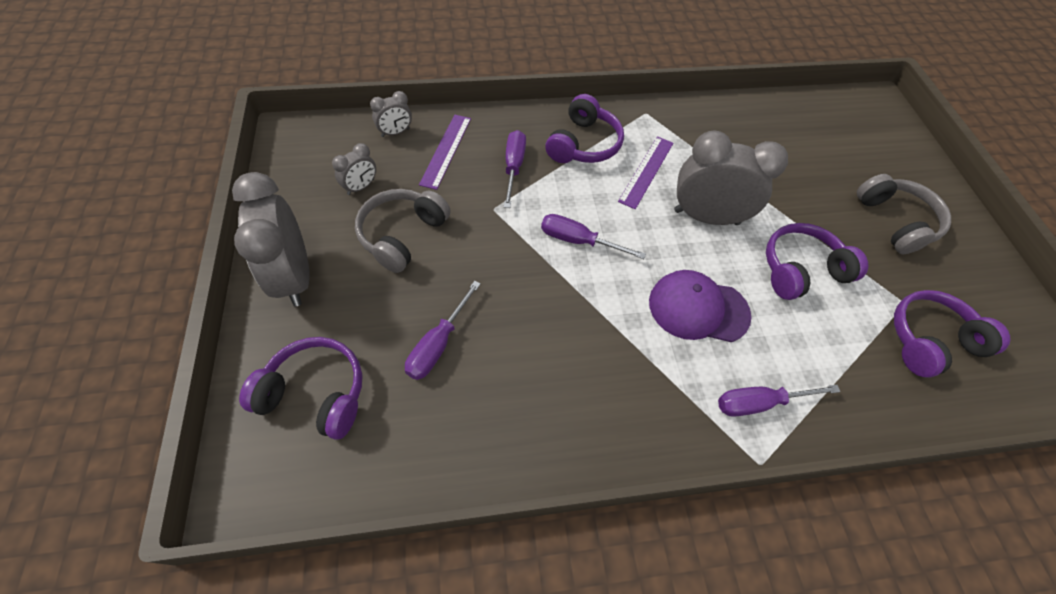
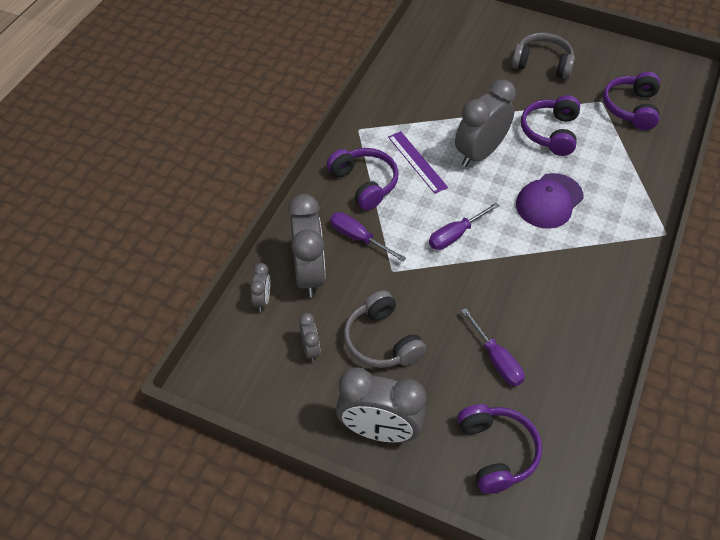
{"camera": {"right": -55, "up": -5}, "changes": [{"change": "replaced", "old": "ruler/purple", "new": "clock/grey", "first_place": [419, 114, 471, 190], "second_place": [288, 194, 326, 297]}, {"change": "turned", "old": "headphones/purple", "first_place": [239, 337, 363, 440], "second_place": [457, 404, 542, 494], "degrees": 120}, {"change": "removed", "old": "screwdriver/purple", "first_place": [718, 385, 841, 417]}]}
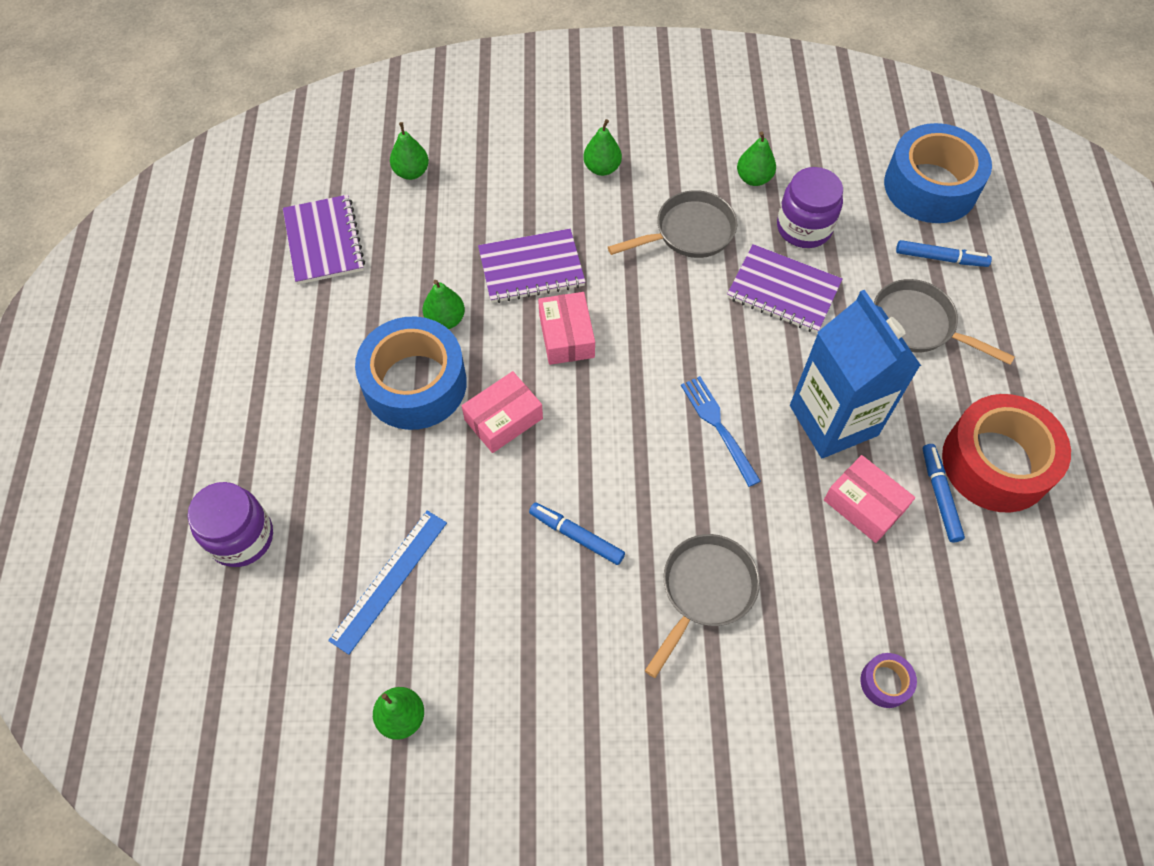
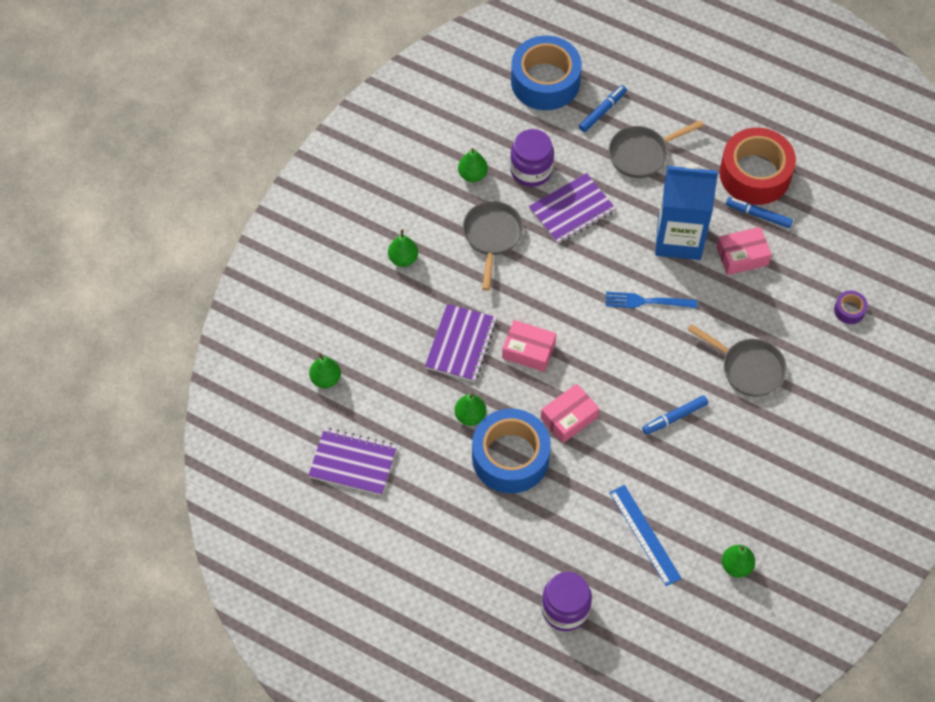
{"camera": {"right": -60, "up": 0}, "changes": [{"change": "turned", "old": "box/pink", "first_place": [462, 371, 543, 453], "second_place": [541, 384, 599, 443], "degrees": 60}, {"change": "turned", "old": "pan/grey", "first_place": [645, 534, 760, 678], "second_place": [688, 324, 787, 397], "degrees": 150}]}
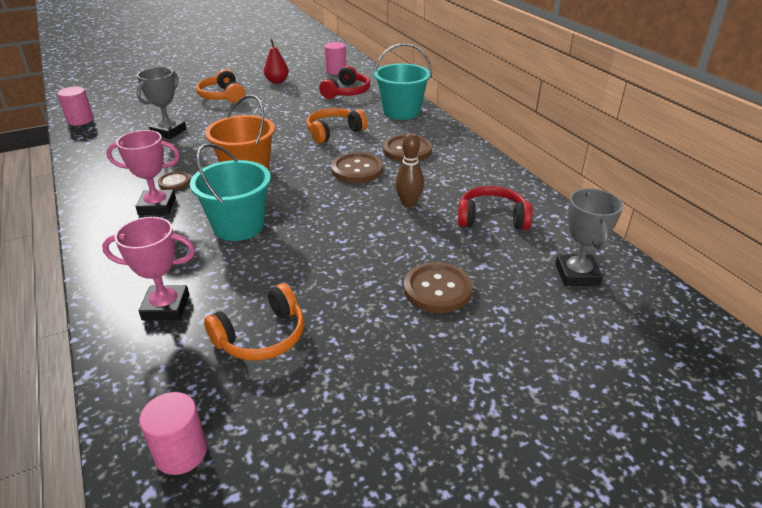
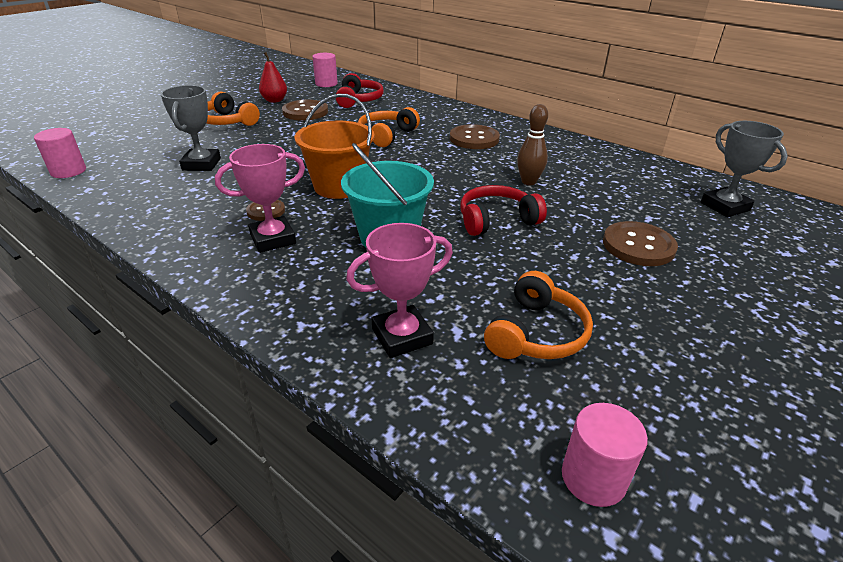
{"camera": {"right": -25, "up": 0}, "changes": [{"change": "moved", "old": "button/brown", "first_place": [331, 153, 383, 183], "second_place": [282, 100, 328, 120]}, {"change": "moved", "old": "headphones/red", "first_place": [458, 186, 533, 230], "second_place": [460, 185, 547, 236]}, {"change": "removed", "old": "bucket/turquoise", "first_place": [374, 43, 432, 120]}]}
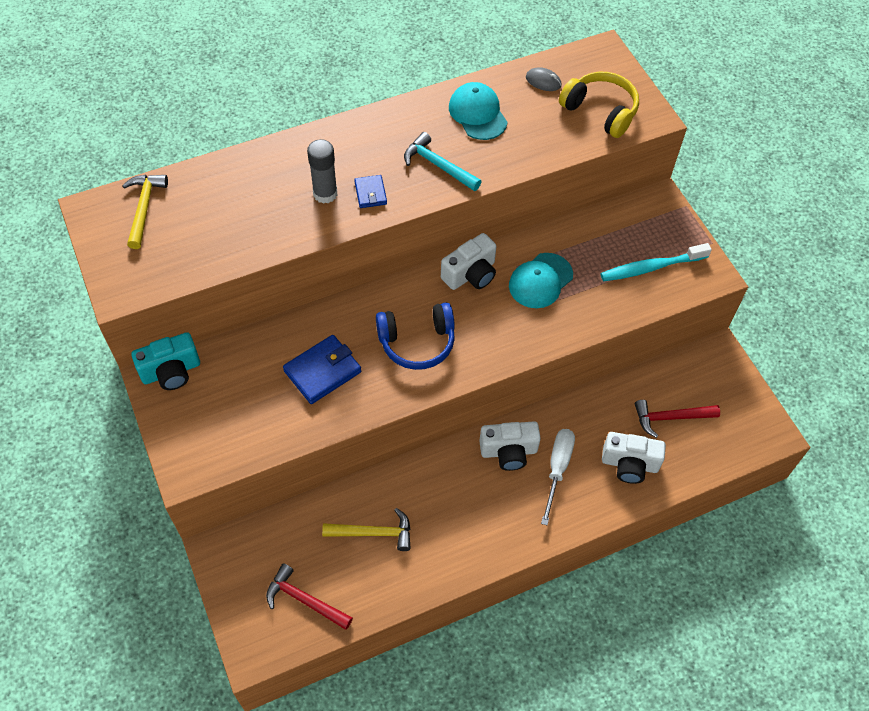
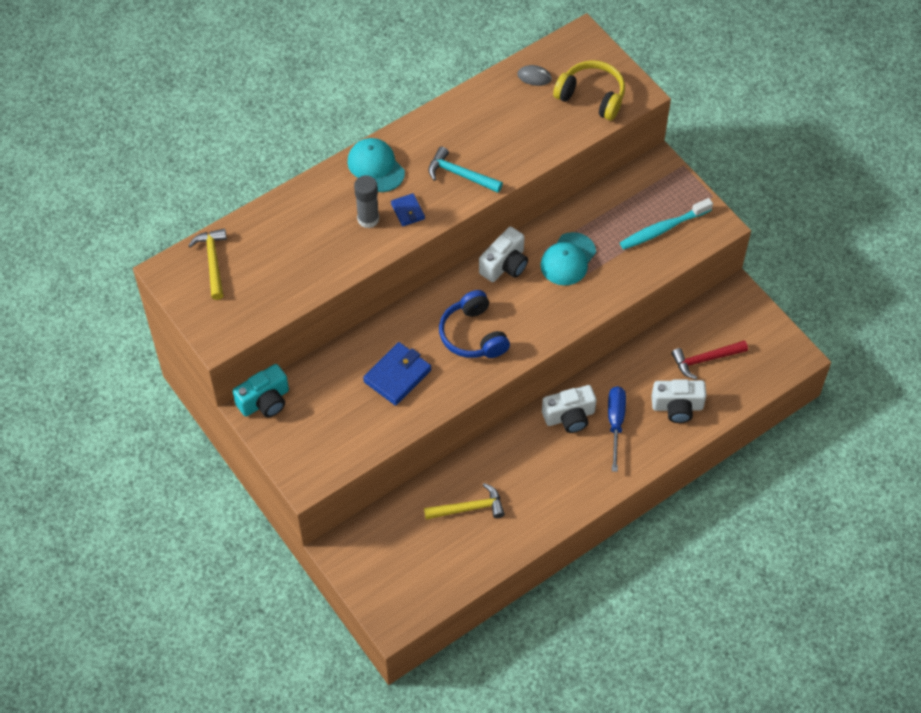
{"camera": {"right": -10, "up": 0}, "changes": [{"change": "moved", "old": "cap/turquoise", "first_place": [449, 82, 508, 140], "second_place": [347, 138, 405, 192]}, {"change": "turned", "old": "headphones/blue", "first_place": [376, 302, 455, 370], "second_place": [439, 290, 510, 358], "degrees": 90}, {"change": "recoloured", "old": "screwdriver/white", "new": "screwdriver/blue", "first_place": [541, 429, 575, 525], "second_place": [608, 386, 626, 472]}, {"change": "removed", "old": "hammer/red", "first_place": [266, 563, 353, 630]}]}
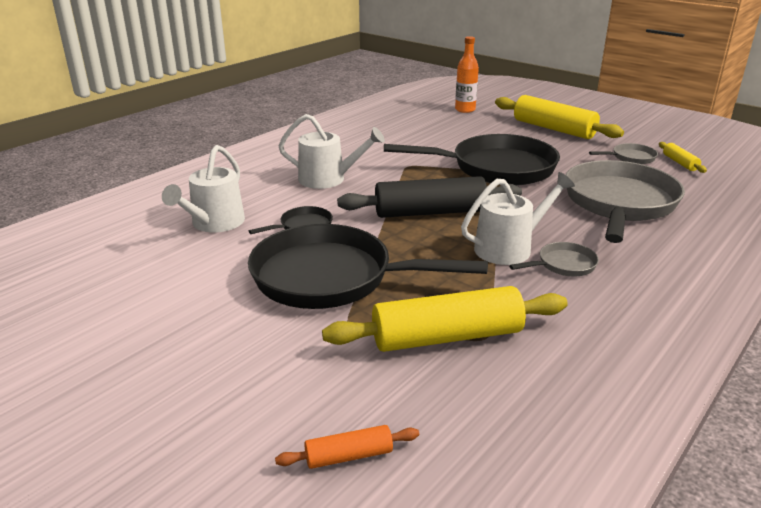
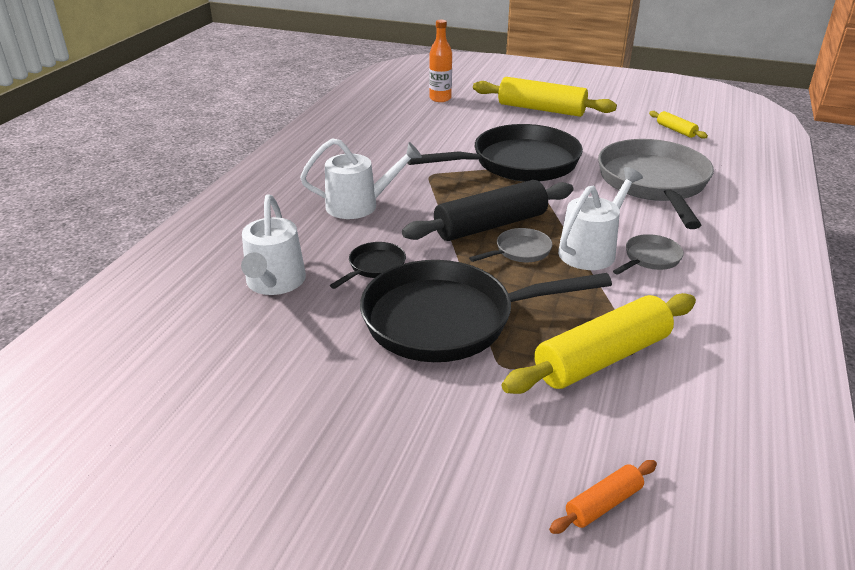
{"camera": {"right": -20, "up": 5}, "changes": [{"change": "moved", "old": "pan/grey", "first_place": [589, 143, 658, 164], "second_place": [469, 228, 552, 262]}]}
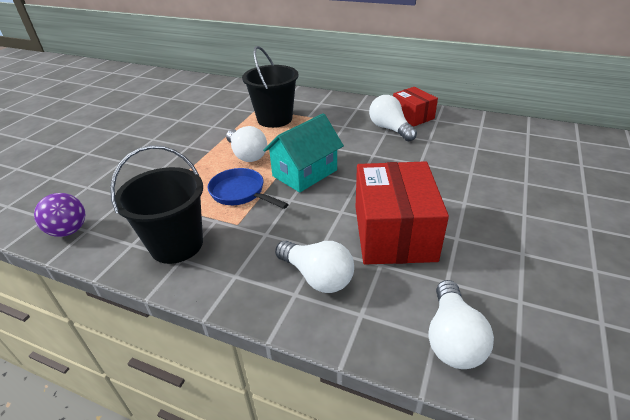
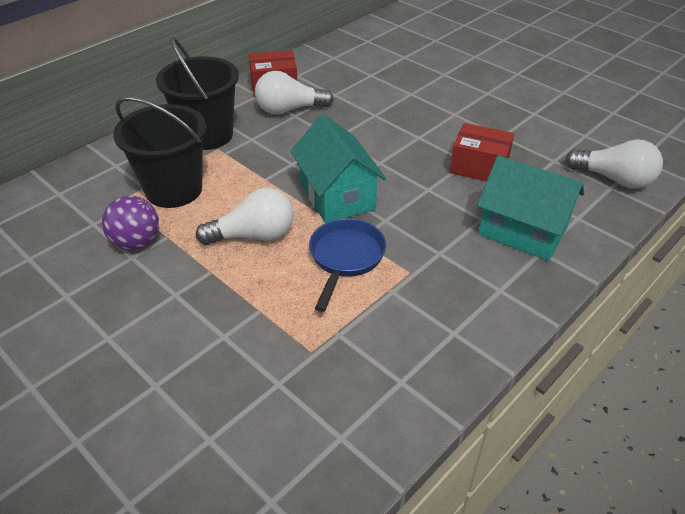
{"camera": {"right": -70, "up": 5}, "changes": [{"change": "moved", "old": "ball/purple", "first_place": [34, 193, 85, 237], "second_place": [102, 196, 159, 250]}, {"change": "moved", "old": "bucket/black", "first_place": [110, 145, 203, 264], "second_place": [156, 37, 239, 150]}, {"change": "turned", "old": "pan/blue", "first_place": [208, 168, 289, 209], "second_place": [309, 218, 386, 312], "degrees": 135}, {"change": "resized", "old": "box/red", "first_place": [356, 161, 449, 265], "second_place": [450, 123, 514, 181], "factor": 0.57}, {"change": "replaced", "old": "light bulb/white", "new": "house/turquoise", "first_place": [275, 241, 354, 293], "second_place": [477, 155, 584, 261]}]}
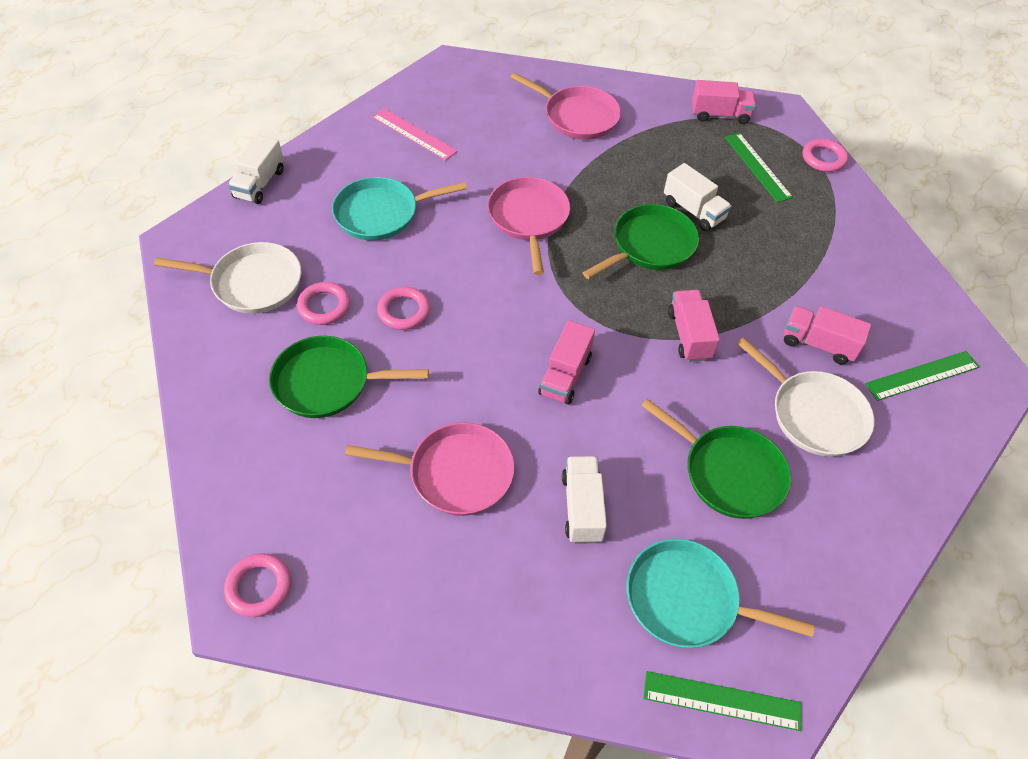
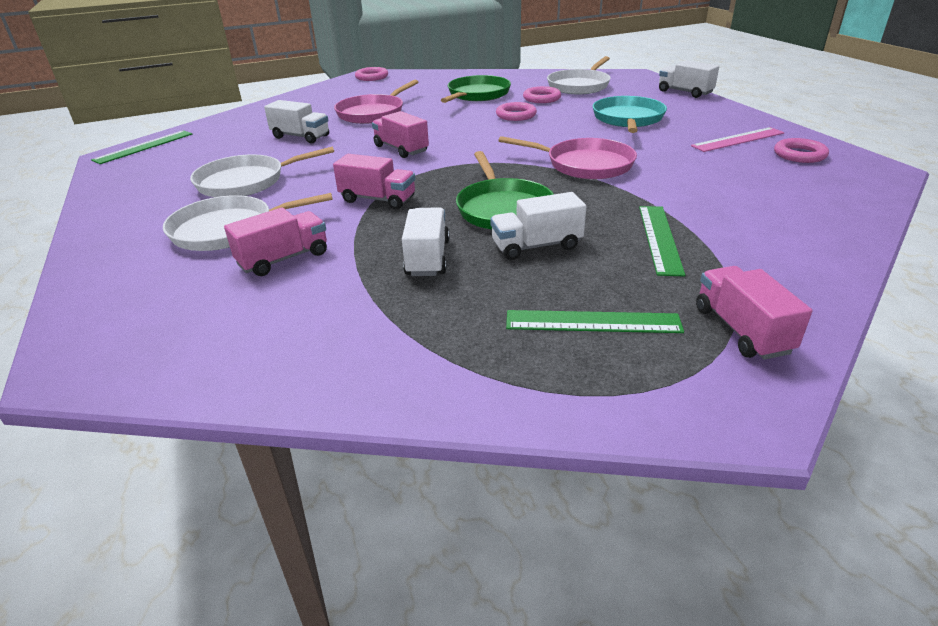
{"camera": {"right": 120, "up": -20}, "changes": [{"change": "recoloured", "old": "pan/green", "new": "pan/white", "first_place": [641, 399, 791, 519], "second_place": [190, 147, 334, 197]}, {"change": "added", "new": "truck/white", "second_place": [402, 207, 450, 276]}, {"change": "moved", "old": "ruler/green", "first_place": [865, 351, 980, 401], "second_place": [639, 206, 685, 276]}, {"change": "turned", "old": "truck/pink", "first_place": [692, 80, 756, 124], "second_place": [696, 266, 812, 360], "degrees": 135}, {"change": "moved", "old": "ring/pink", "first_place": [803, 139, 848, 172], "second_place": [774, 138, 829, 163]}, {"change": "removed", "old": "pan/pink", "first_place": [510, 73, 621, 140]}, {"change": "removed", "old": "pan/turquoise", "first_place": [626, 539, 815, 648]}]}
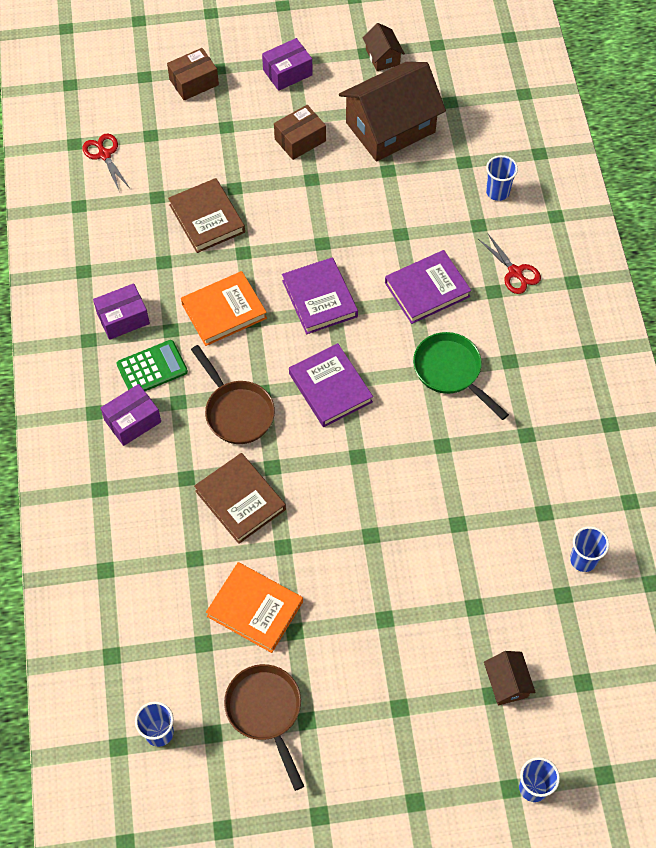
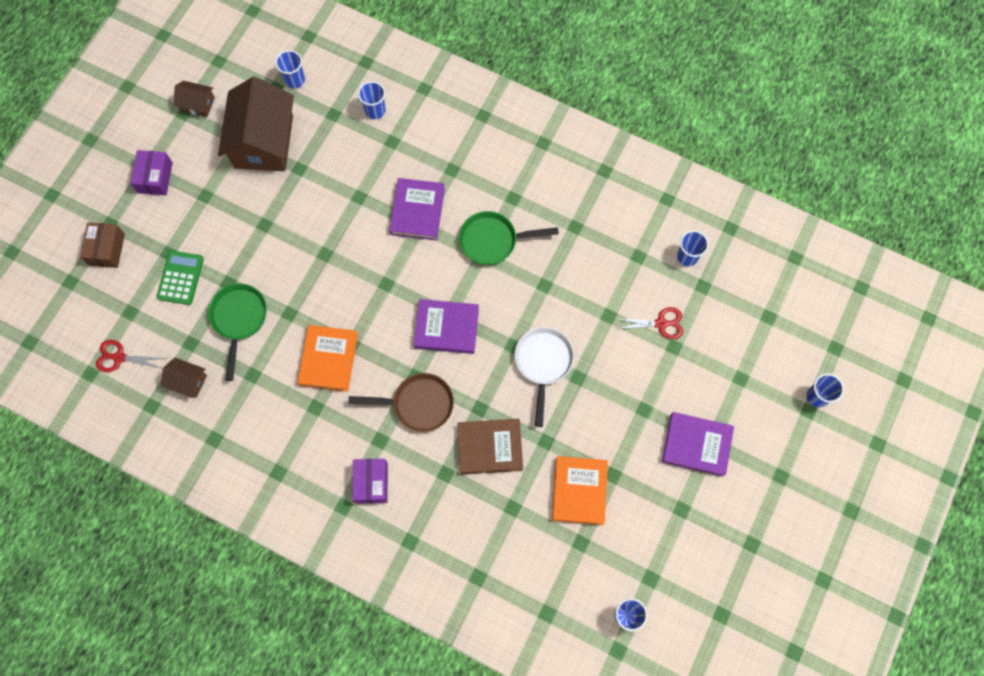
{"camera": {"right": -55, "up": 10}, "changes": [{"change": "moved", "old": "calculator/green", "first_place": [116, 340, 188, 391], "second_place": [156, 251, 204, 305]}, {"change": "moved", "old": "house/brown", "first_place": [484, 651, 536, 705], "second_place": [161, 357, 207, 398]}, {"change": "replaced", "old": "book/brown", "new": "pan/green", "first_place": [168, 178, 245, 253], "second_place": [208, 283, 267, 381]}, {"change": "added", "new": "cup/blue", "second_place": [275, 50, 305, 88]}, {"change": "added", "new": "pan/white", "second_place": [515, 327, 574, 427]}, {"change": "turned", "old": "book/orange", "first_place": [206, 562, 303, 653], "second_place": [552, 456, 608, 525], "degrees": -60}, {"change": "moved", "old": "scissors/red", "first_place": [478, 234, 541, 294], "second_place": [616, 307, 683, 339]}, {"change": "moved", "old": "book/purple", "first_place": [282, 257, 358, 334], "second_place": [662, 412, 734, 477]}, {"change": "removed", "old": "box/purple", "first_place": [93, 283, 150, 340]}, {"change": "removed", "old": "pan/brown", "first_place": [224, 664, 304, 791]}, {"change": "removed", "old": "box/brown", "first_place": [274, 105, 326, 160]}]}
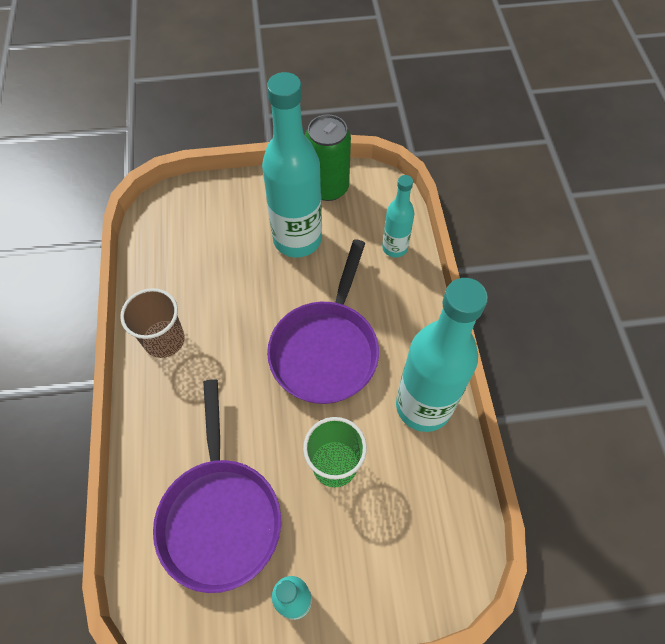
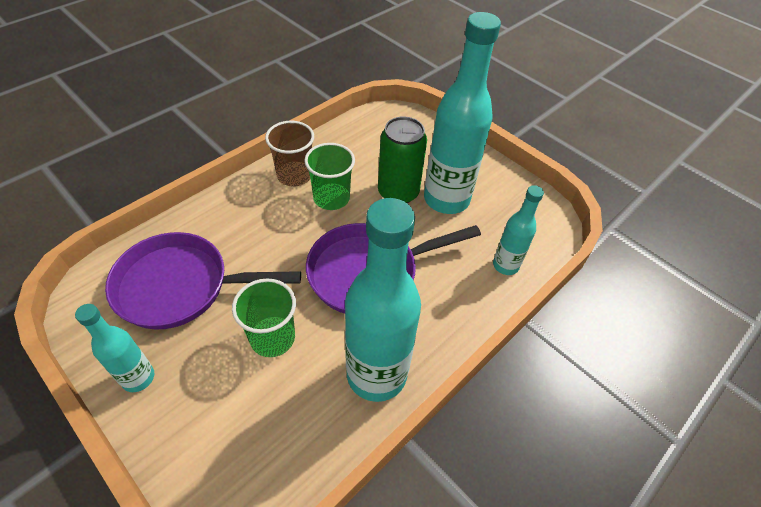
{"camera": {"right": 50, "up": -10}, "changes": [{"change": "turned", "old": "pan/purple", "first_place": [153, 379, 281, 593], "second_place": [105, 232, 301, 330], "degrees": 45}, {"change": "added", "new": "cup/green", "second_place": [304, 143, 355, 210]}, {"change": "moved", "old": "can/green", "first_place": [305, 114, 351, 201], "second_place": [378, 116, 427, 203]}]}
